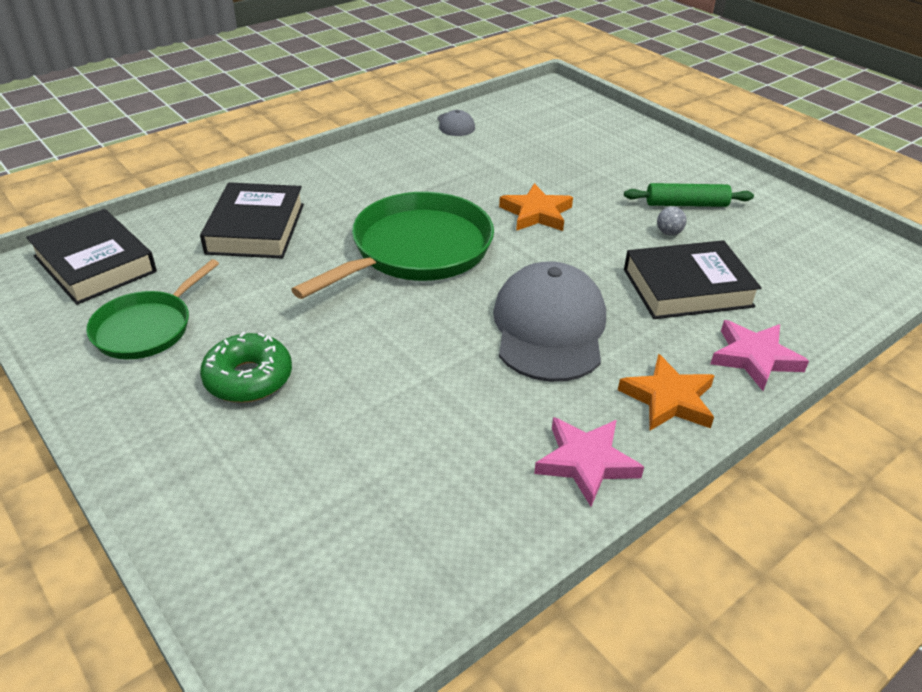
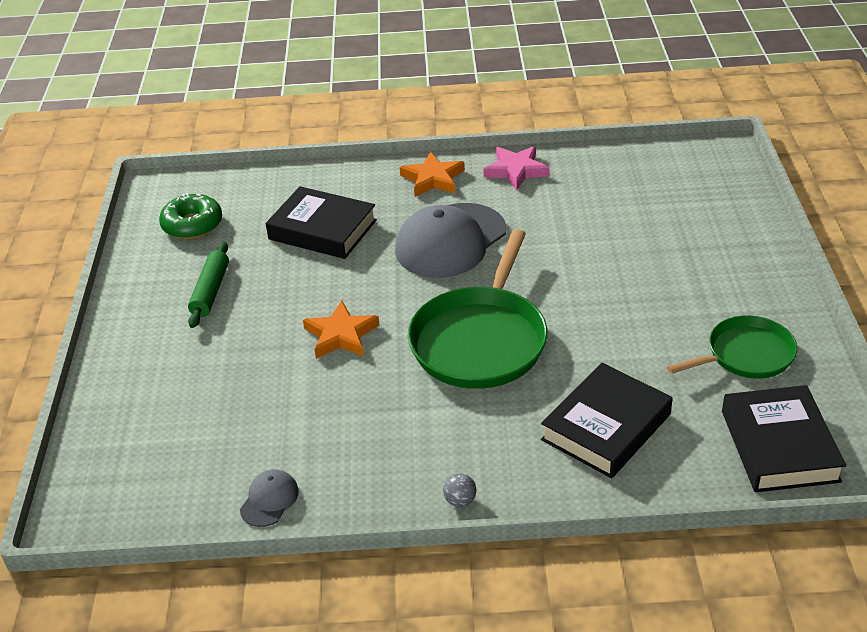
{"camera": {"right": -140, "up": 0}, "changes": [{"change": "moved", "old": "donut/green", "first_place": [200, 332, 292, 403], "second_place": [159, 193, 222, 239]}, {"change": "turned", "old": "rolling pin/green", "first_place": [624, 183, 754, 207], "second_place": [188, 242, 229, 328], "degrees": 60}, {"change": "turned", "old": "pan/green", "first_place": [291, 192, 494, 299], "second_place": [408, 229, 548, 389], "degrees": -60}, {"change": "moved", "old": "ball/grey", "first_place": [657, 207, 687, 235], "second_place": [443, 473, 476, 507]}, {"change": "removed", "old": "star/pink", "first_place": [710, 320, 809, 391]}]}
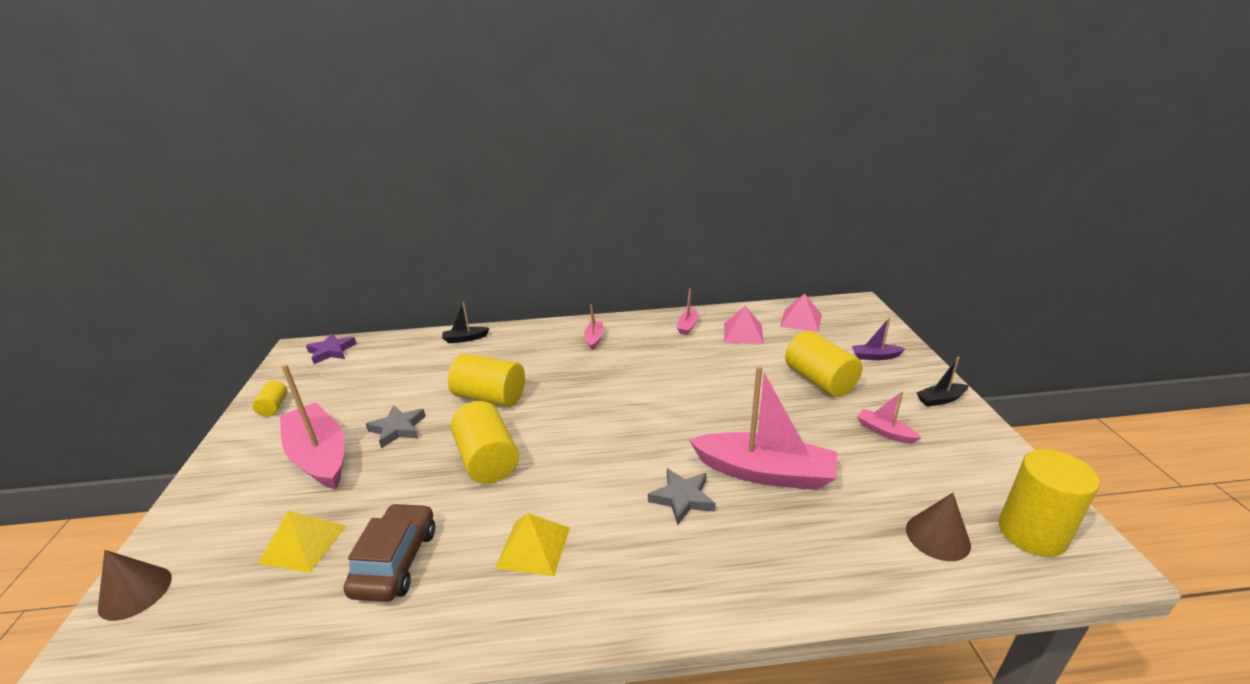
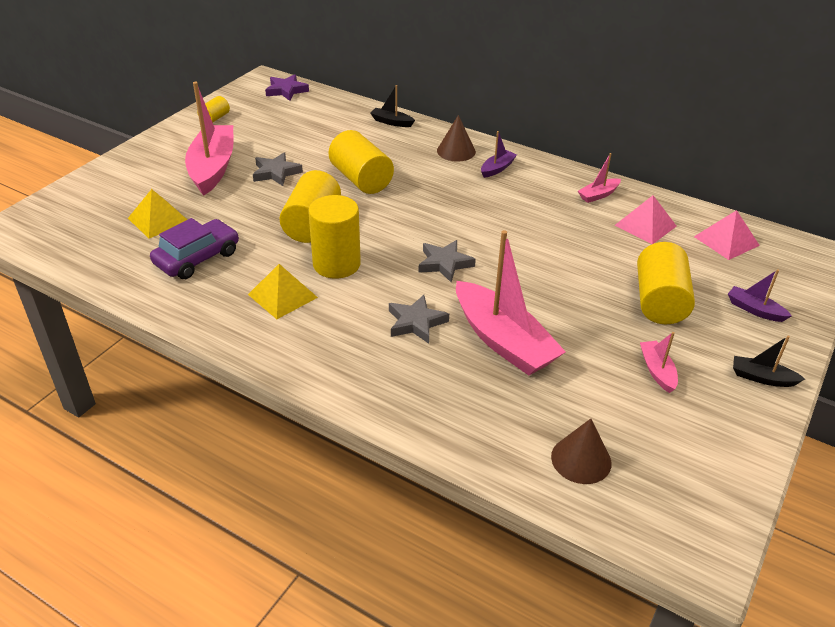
{"camera": {"right": 35, "up": 10}, "changes": [{"change": "recoloured", "old": "car/brown", "new": "car/purple", "first_place": [344, 503, 435, 602], "second_place": [150, 218, 239, 279]}, {"change": "moved", "old": "cylinder/yellow", "first_place": [999, 449, 1100, 557], "second_place": [308, 195, 361, 279]}, {"change": "added", "new": "star/grey", "second_place": [418, 240, 476, 283]}, {"change": "moved", "old": "cone/brown", "first_place": [98, 550, 172, 621], "second_place": [437, 115, 476, 162]}, {"change": "recoloured", "old": "boat/pink", "new": "boat/purple", "first_place": [584, 305, 603, 350], "second_place": [481, 131, 517, 178]}]}
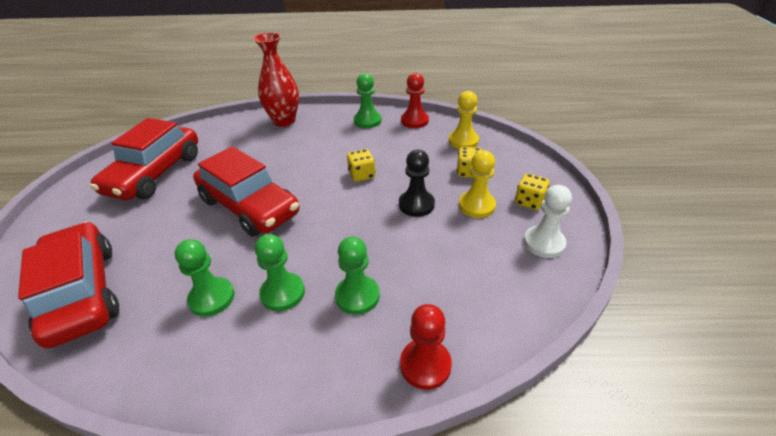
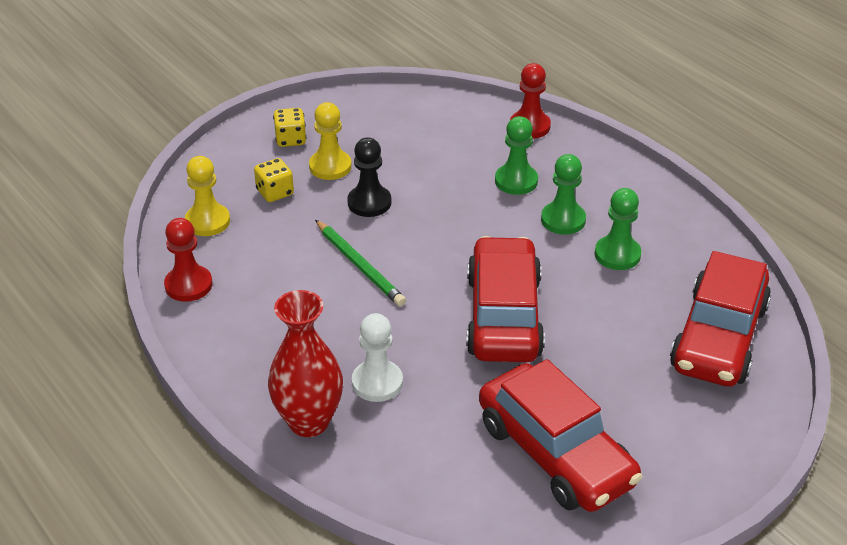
{"camera": {"right": -130, "up": 0}, "changes": [{"change": "replaced", "old": "dice/yellow", "new": "pencil/green", "first_place": [347, 149, 375, 182], "second_place": [315, 220, 406, 306]}, {"change": "moved", "old": "pawn/white", "first_place": [524, 185, 572, 258], "second_place": [352, 313, 403, 402]}, {"change": "turned", "old": "car/red", "first_place": [90, 118, 198, 200], "second_place": [479, 359, 642, 512], "degrees": 75}, {"change": "removed", "old": "pawn/green", "first_place": [354, 73, 382, 128]}]}
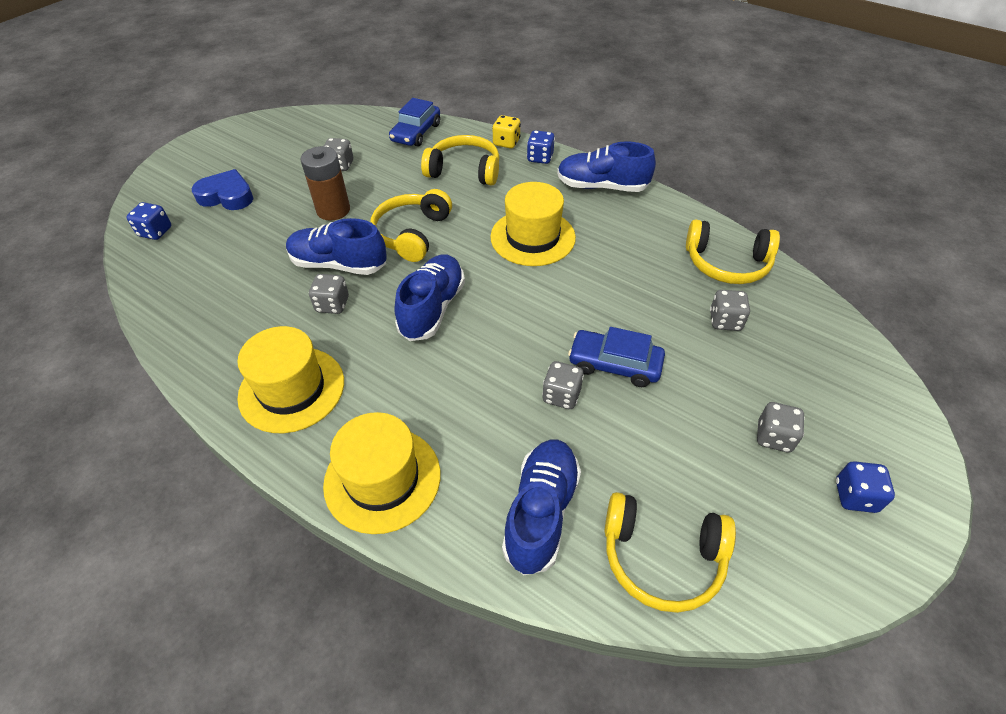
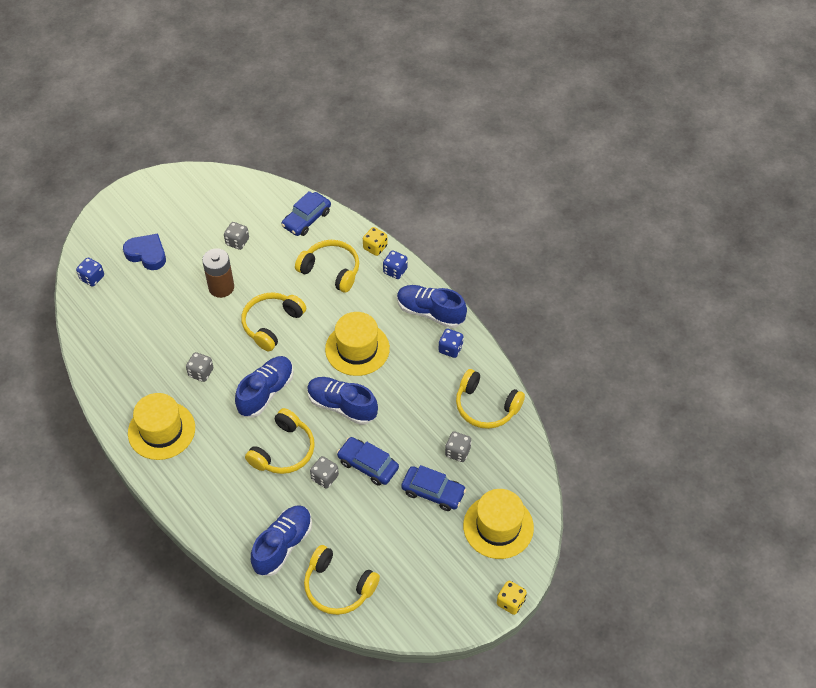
{"camera": {"right": 15, "up": 5}, "changes": [{"change": "added", "new": "headphones/yellow", "second_place": [245, 408, 315, 474]}, {"change": "moved", "old": "shoe/blue", "first_place": [286, 218, 387, 275], "second_place": [307, 377, 378, 425]}, {"change": "added", "new": "car/blue", "second_place": [401, 465, 466, 511]}, {"change": "moved", "old": "dice/blue", "first_place": [836, 461, 895, 513], "second_place": [439, 329, 464, 358]}, {"change": "moved", "old": "hat/yellow", "first_place": [323, 412, 440, 534], "second_place": [463, 489, 534, 559]}, {"change": "added", "new": "dice/yellow", "second_place": [497, 581, 527, 615]}, {"change": "removed", "old": "dice/grey", "first_place": [757, 402, 805, 452]}]}
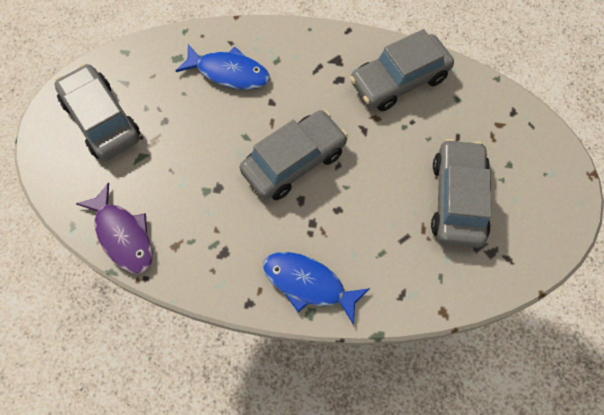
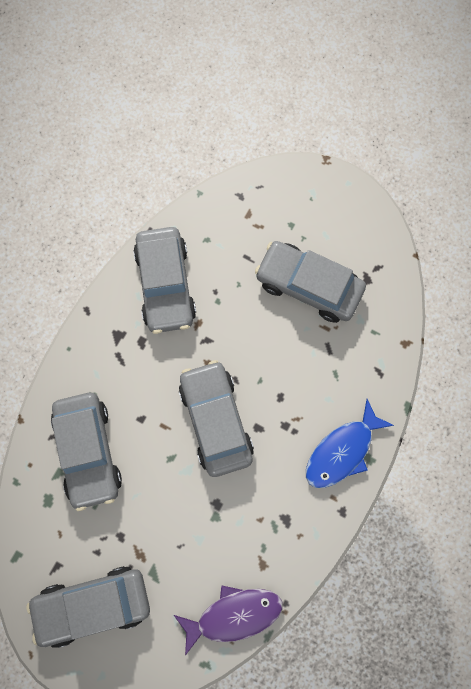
{"camera": {"right": -70, "up": 10}, "changes": [{"change": "replaced", "old": "fish/blue", "new": "car/grey", "first_place": [176, 44, 270, 90], "second_place": [51, 393, 122, 511]}]}
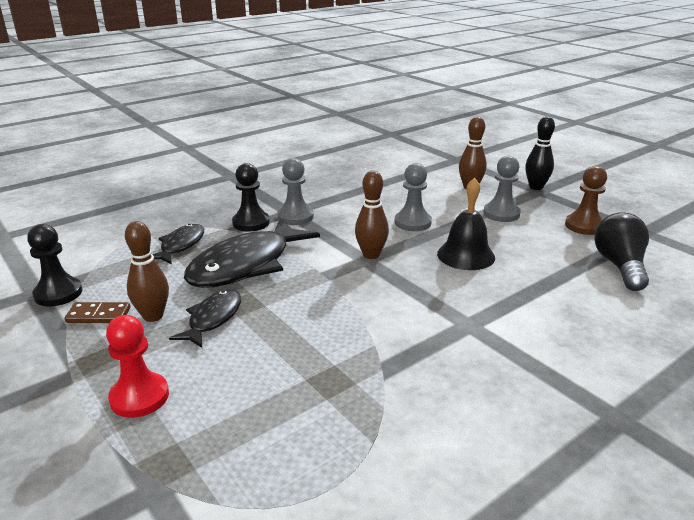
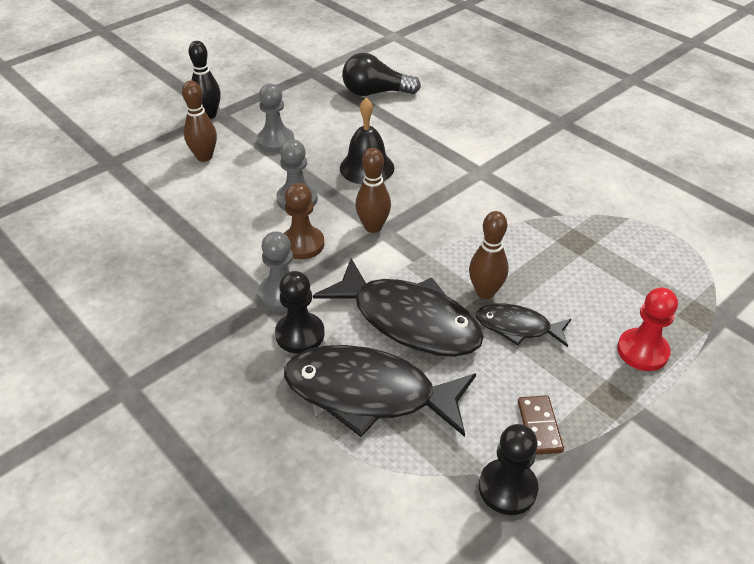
{"camera": {"right": -95, "up": 15}, "changes": [{"change": "moved", "old": "pawn/brown", "first_place": [565, 166, 607, 235], "second_place": [283, 183, 325, 259]}, {"change": "resized", "old": "fish/black", "first_place": [152, 224, 204, 264], "second_place": [284, 345, 476, 437], "factor": 1.87}, {"change": "moved", "old": "bowling pin/brown", "first_place": [125, 221, 169, 322], "second_place": [469, 211, 509, 299]}]}
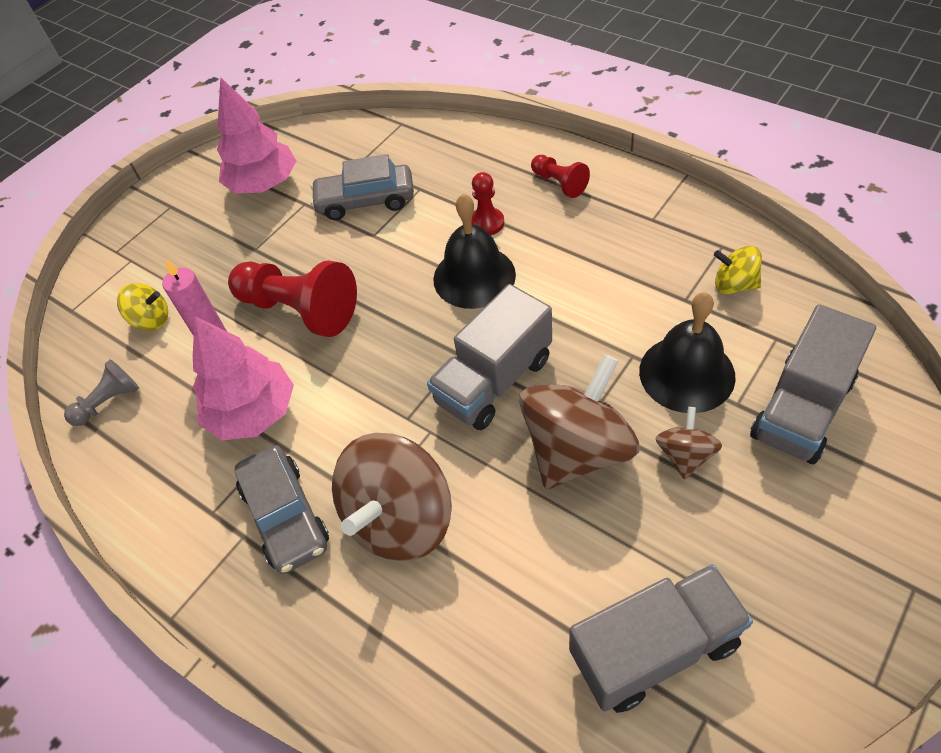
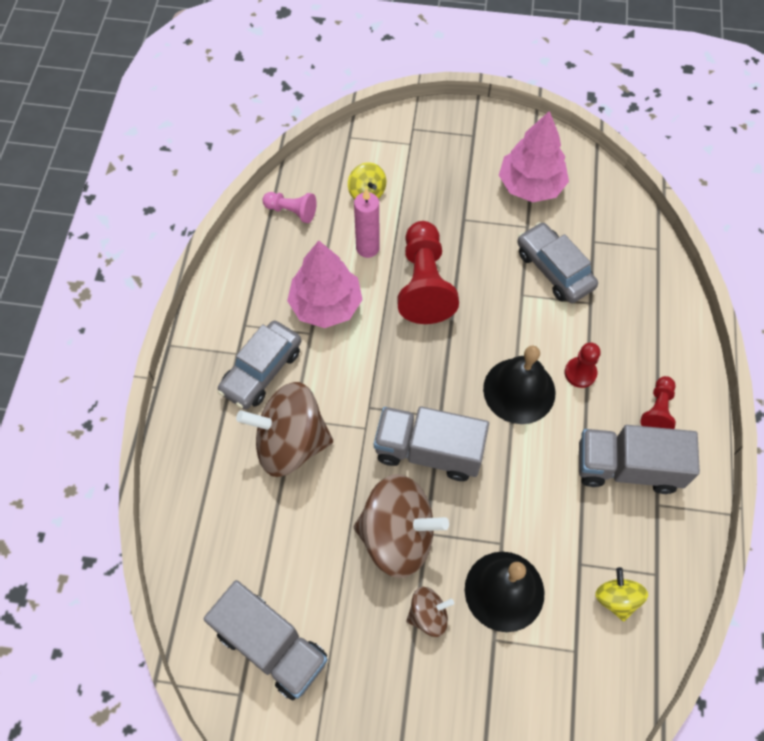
{"camera": {"right": 55, "up": 10}, "changes": [{"change": "recoloured", "old": "pawn/grey", "new": "pawn/pink", "first_place": [64, 359, 139, 426], "second_place": [262, 192, 317, 223]}, {"change": "moved", "old": "truck/grey", "first_place": [750, 304, 876, 464], "second_place": [579, 425, 700, 494]}]}
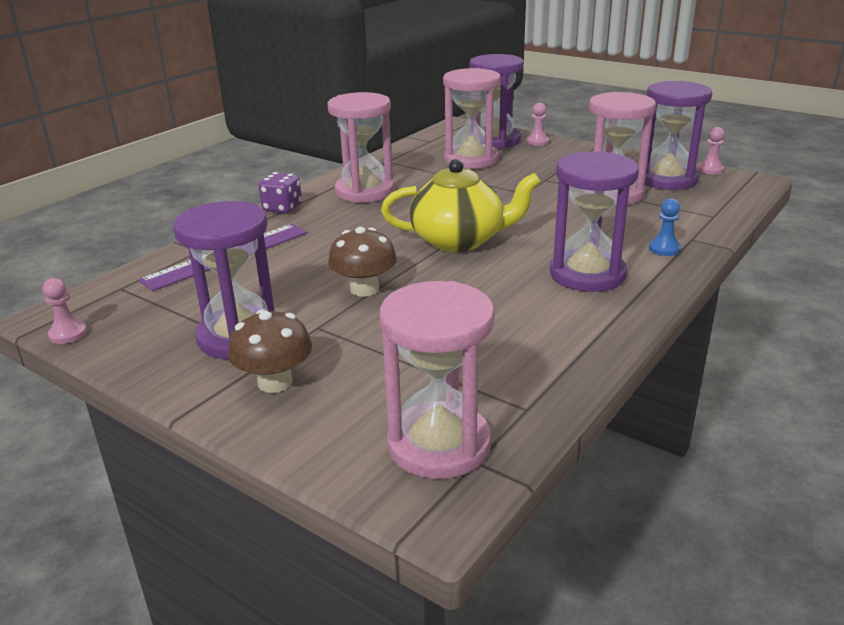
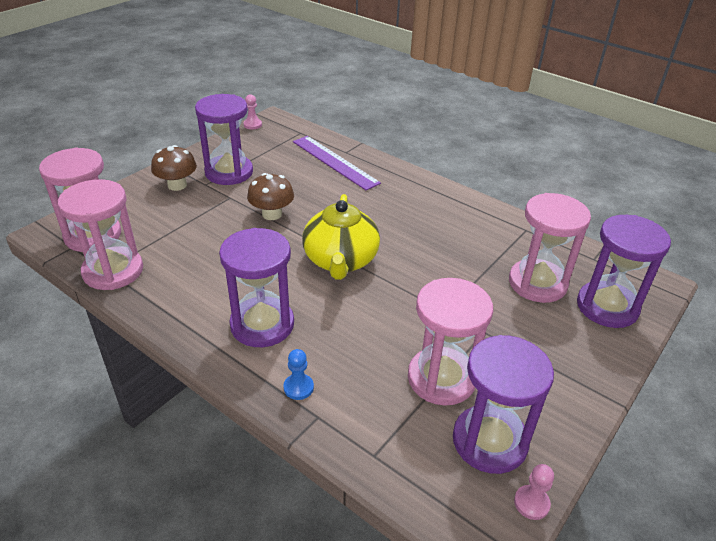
{"camera": {"right": 90, "up": 10}, "changes": [{"change": "moved", "old": "hourglass/pink", "first_place": [327, 92, 395, 203], "second_place": [58, 179, 143, 290]}, {"change": "removed", "old": "dice/purple", "first_place": [259, 172, 302, 213]}, {"change": "removed", "old": "pawn/pink", "first_place": [527, 103, 549, 146]}]}
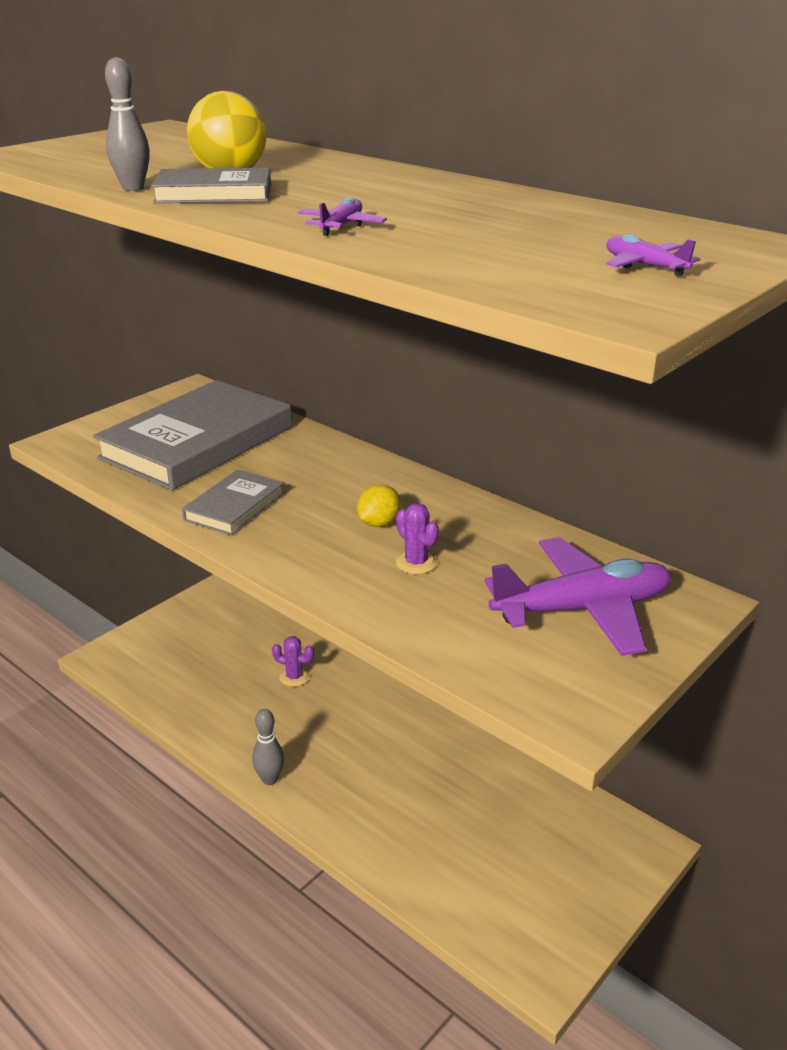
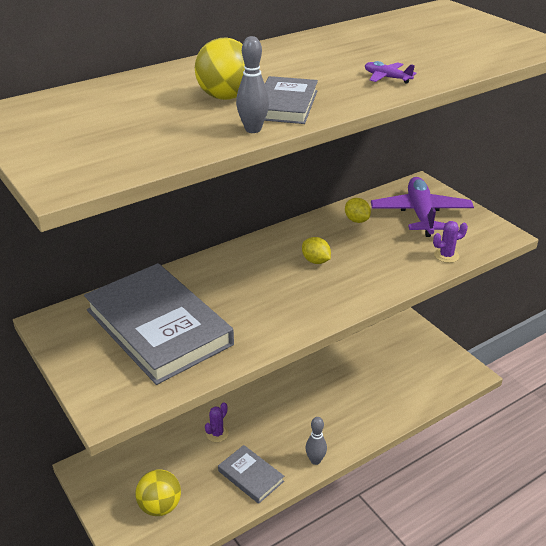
{"camera": {"right": -75, "up": 5}, "changes": [{"change": "added", "new": "ball/yellow", "second_place": [135, 469, 181, 516]}, {"change": "moved", "old": "book/grey", "first_place": [182, 469, 285, 536], "second_place": [218, 445, 284, 504]}, {"change": "added", "new": "lemon/yellow", "second_place": [345, 198, 371, 223]}, {"change": "moved", "old": "cactus/purple", "first_place": [396, 503, 439, 574], "second_place": [433, 221, 468, 263]}, {"change": "removed", "old": "plane/purple", "first_place": [606, 234, 700, 276]}]}
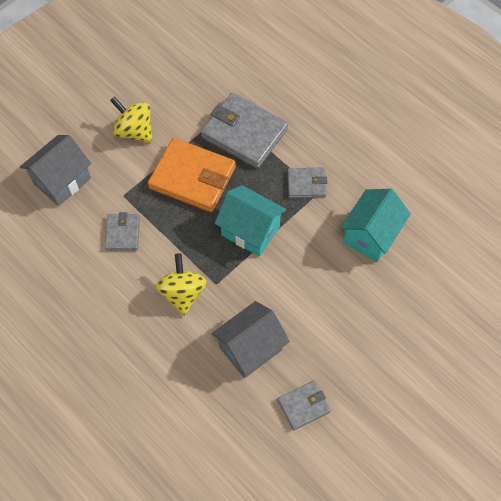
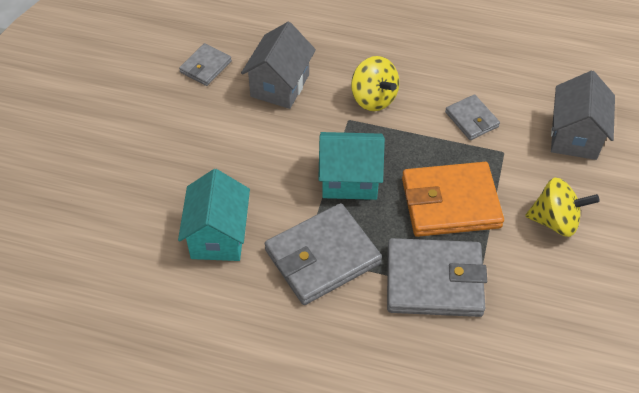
{"camera": {"right": 150, "up": -10}, "changes": [{"change": "resized", "old": "wallet/grey", "first_place": [287, 167, 327, 198], "second_place": [264, 203, 382, 305], "factor": 1.89}]}
